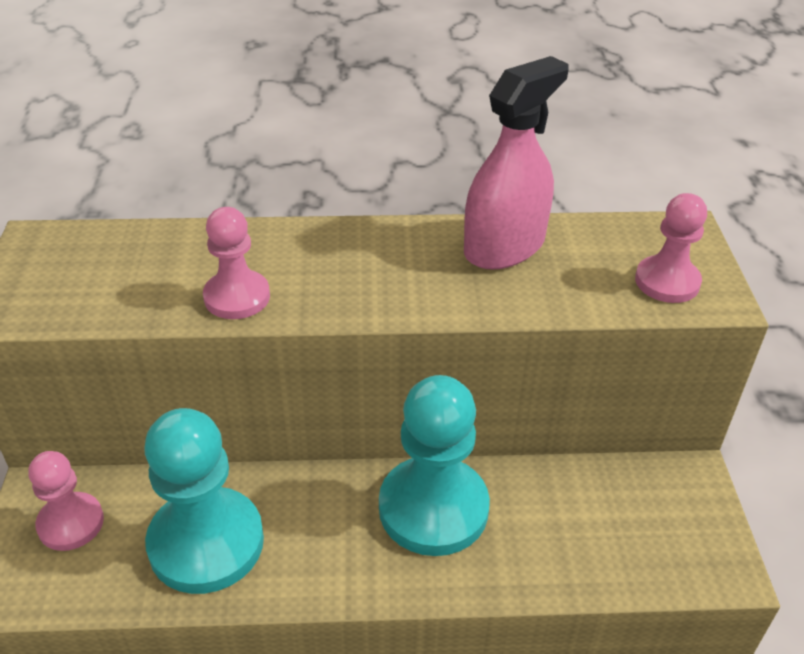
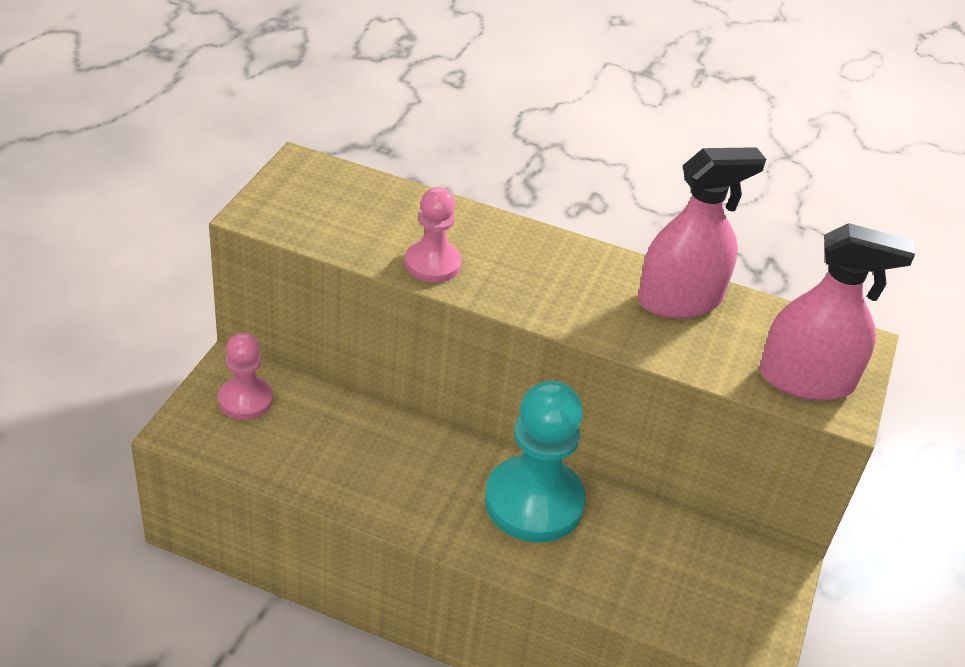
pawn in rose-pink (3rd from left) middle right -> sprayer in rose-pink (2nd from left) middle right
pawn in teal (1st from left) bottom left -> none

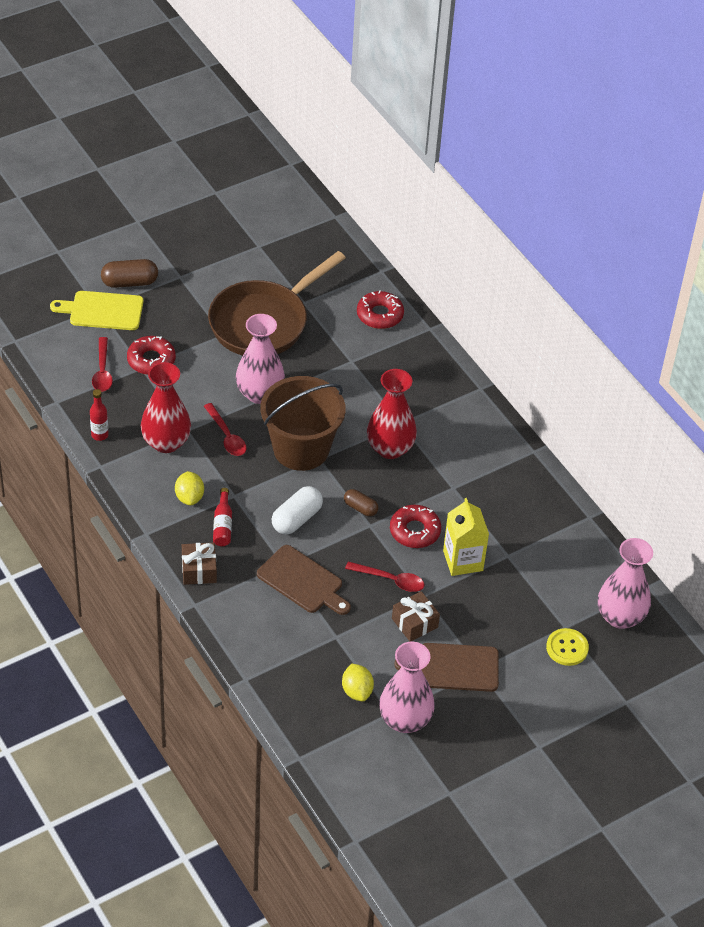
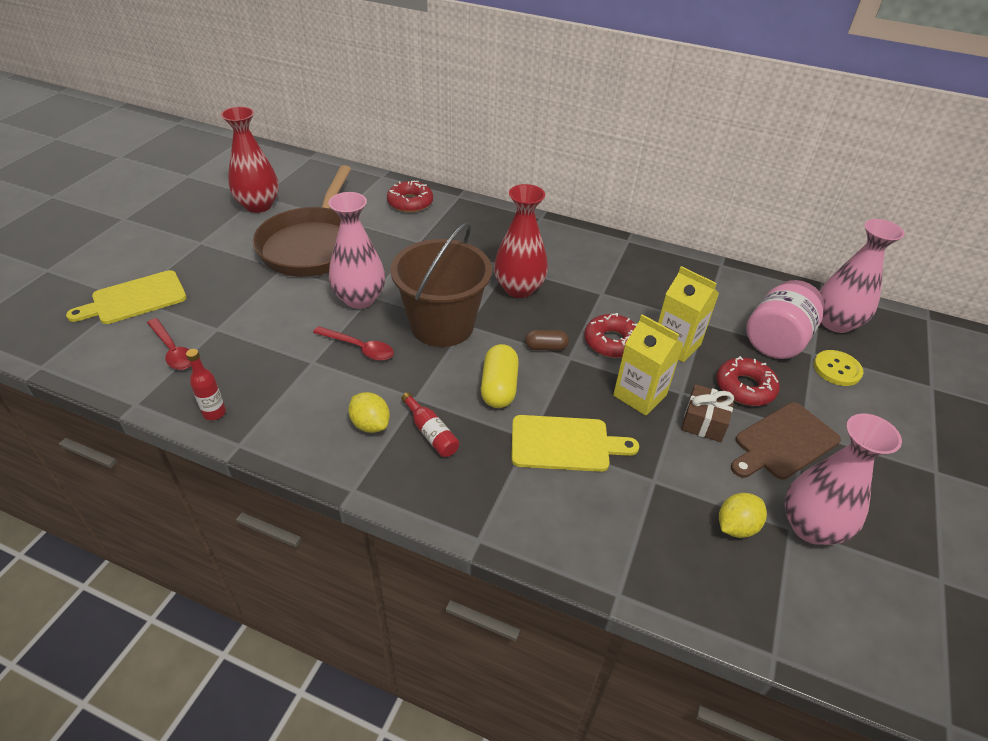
pill in brown (1st from left) top left -> none
glazed donut in scarlet (1st from left in the first image) middle left -> glazed donut in scarlet (3rd from left) middle right, moved
vase in scarlet (1st from left) middle left -> vase in scarlet (1st from left) top left, moved
pill in white centre -> pill in golden centre
wrapped gift in brown (1st from left) middle left -> none
cutting board in brown (1st from left) centre -> cutting board in golden (2nd from left) centre
spoon in scarlet (3rd from left) centre -> juice carton in golden (1st from left) centre
citrus fruit in golden (2nd from left) bottom centre -> citrus fruit in golden (2nd from left) bottom right, 75 degrees counterclockwise
none -> preserve jar in rose-pink middle right

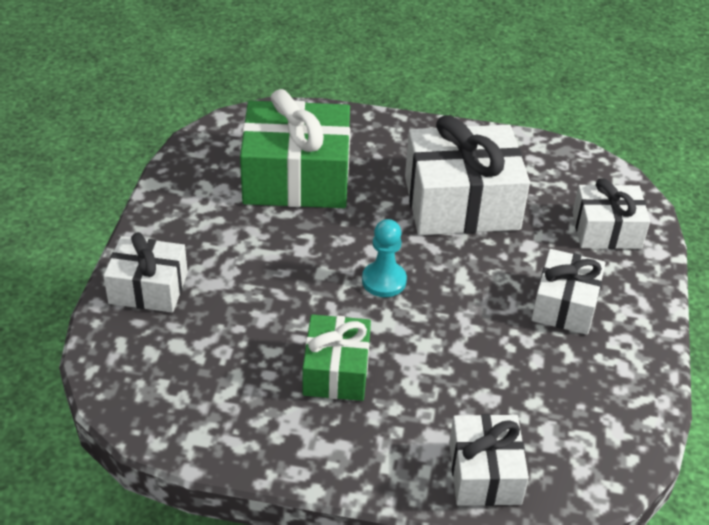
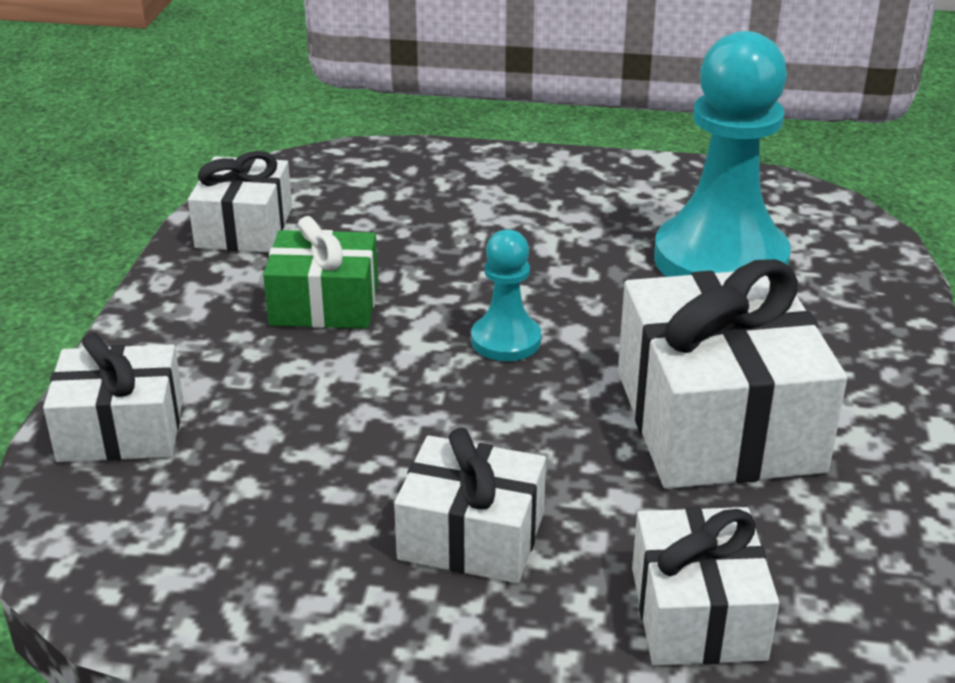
wrapped gift in green (1st from left) top centre -> pawn in teal (2nd from left) top right
wrapped gift in white (1st from left in the first image) middle left -> wrapped gift in white (2nd from left) top left, moved

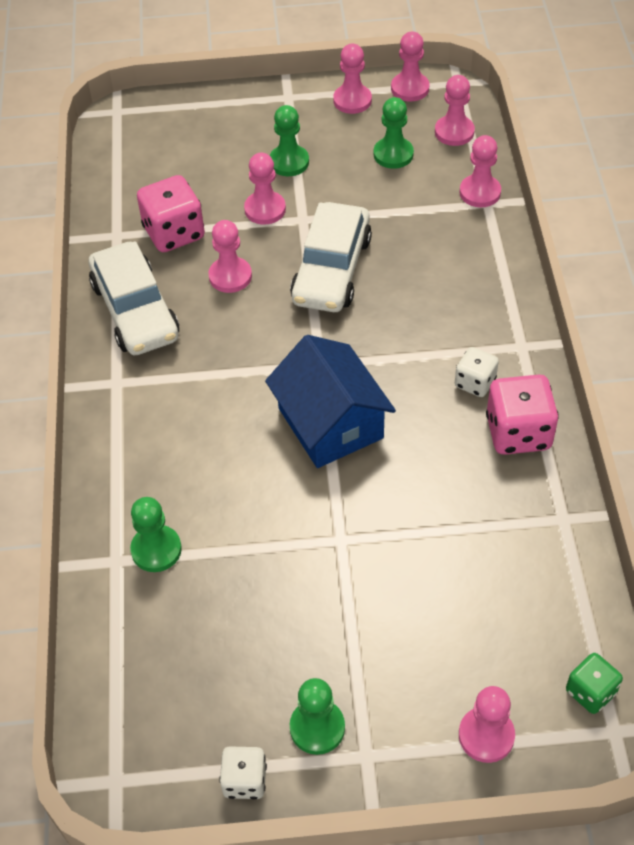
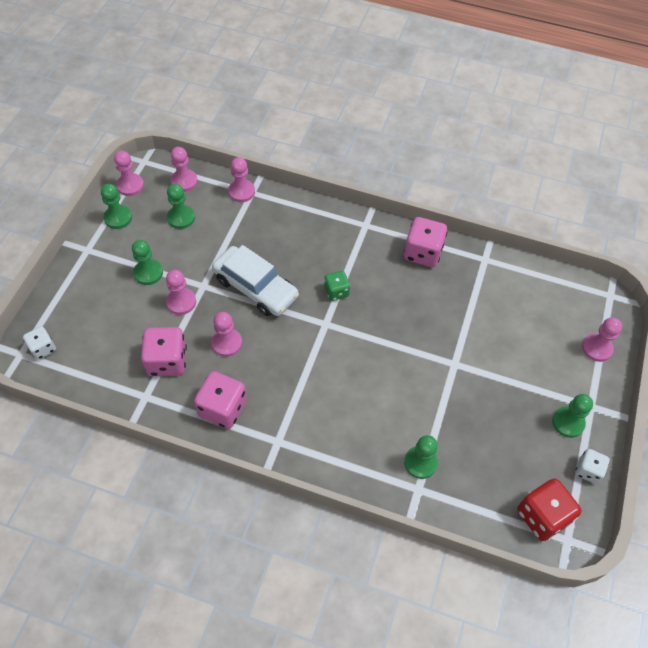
pawn in rose-pink (3rd from left) top centre -> pawn in green (1st from left) top left
car in white (1st from left) middle left -> game die in rose-pink (2nd from left) centre
toy house in blue centre -> none
game die in white (2nd from left in the first image) middle right -> game die in white (1st from left) middle left, moved
game die in green bottom right -> game die in green centre, moved
none -> game die in scarlet bottom right

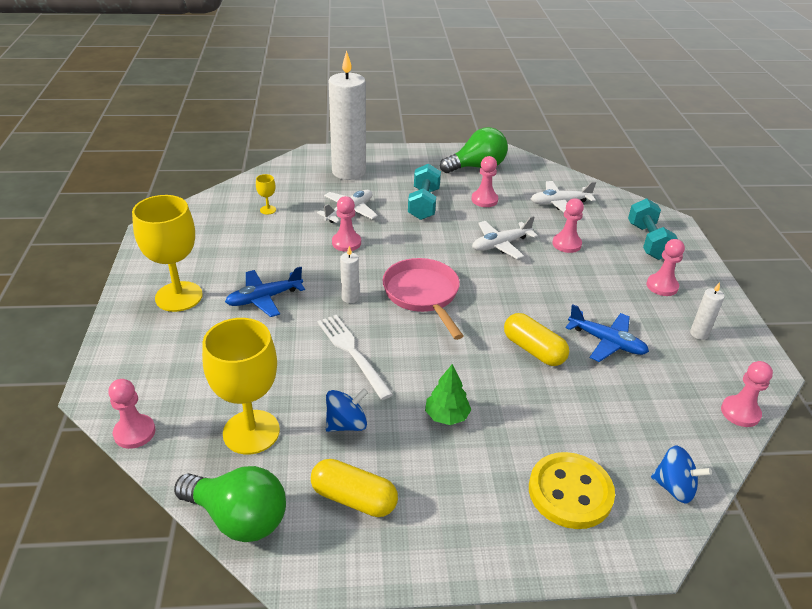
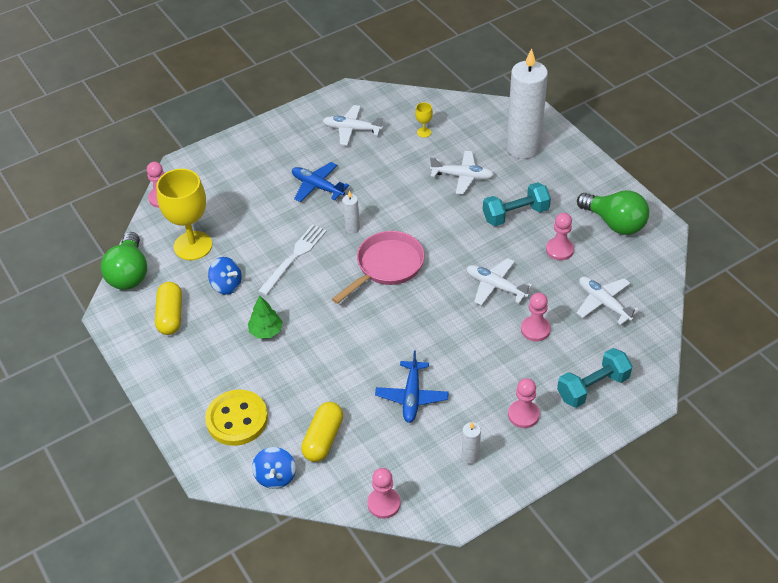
chalice in golden (1st from left) middle left -> none
pawn in rose-pink (2nd from left) centre -> none
pill in golden (2nd from left) centre -> pill in golden (2nd from left) bottom centre, moved
none -> plane in white (1st from left) top centre

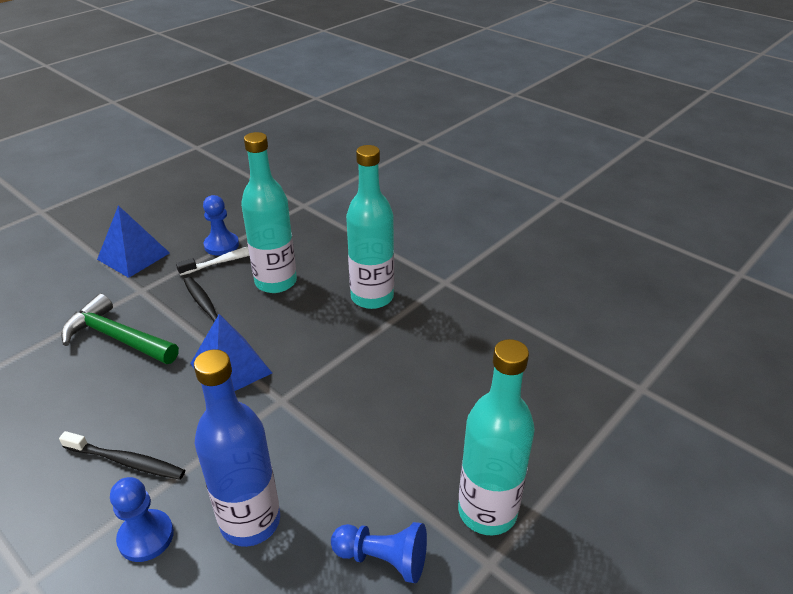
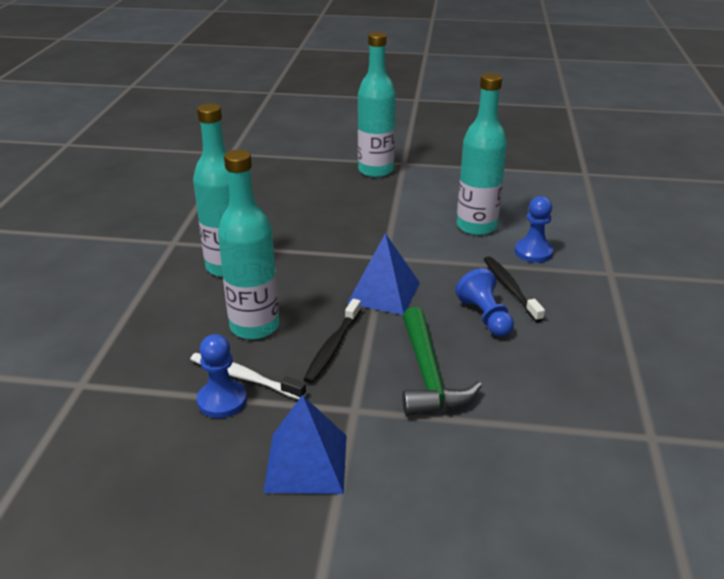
drink bottle in blue bottom left -> drink bottle in teal (4th from left) top centre
pawn in blue (3rd from left in the first image) bottom centre -> pawn in blue (2nd from left) middle right, moved

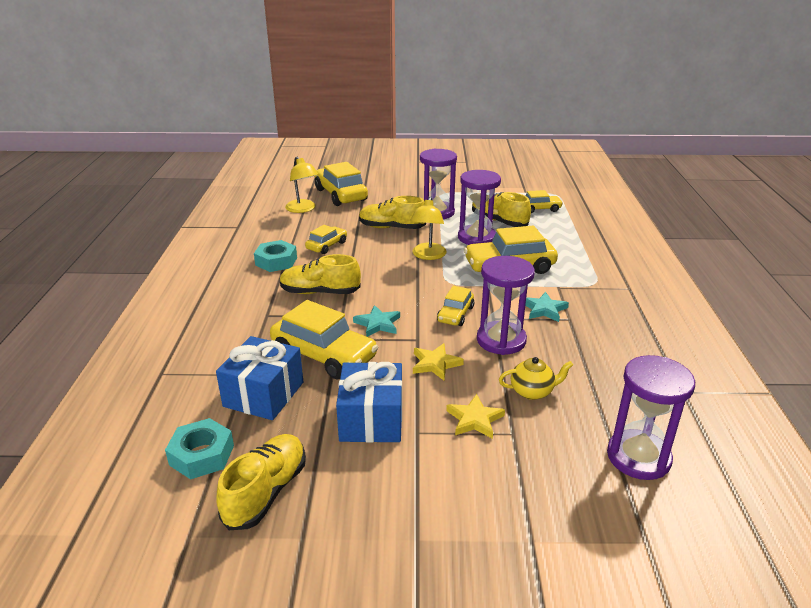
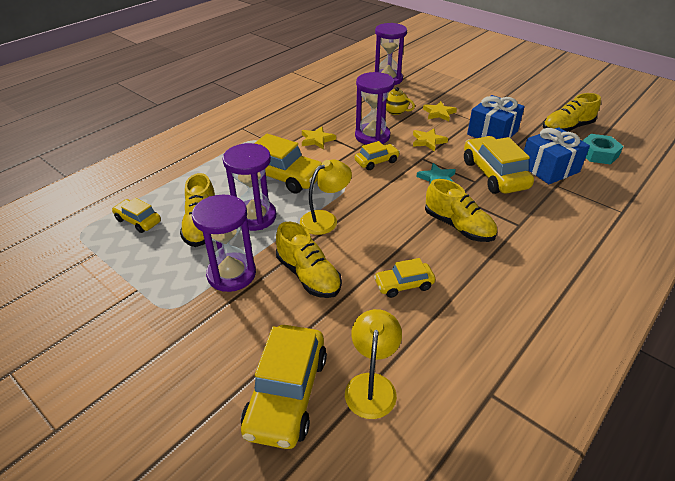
hexagon nut in teal (2nd from left) centre -> none
star in teal (2nd from left) middle right -> star in golden (1st from left) top centre

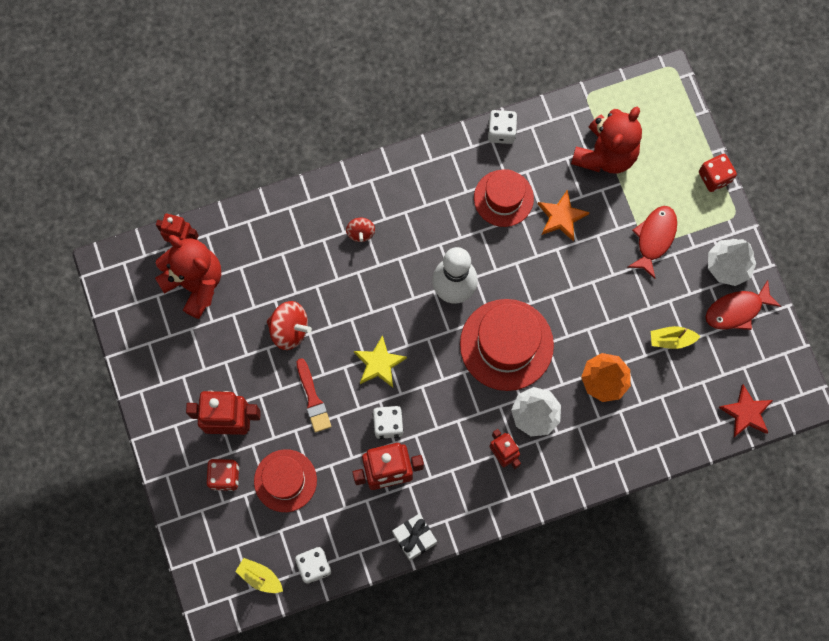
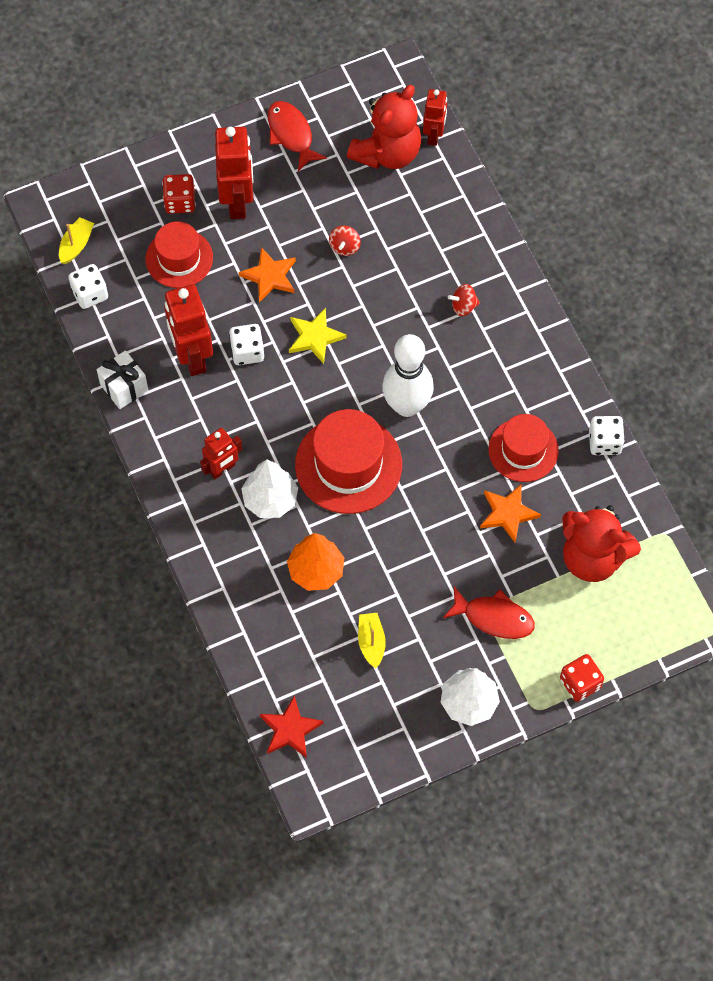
toy fish in scarlet (2nd from left in the first image) middle right -> toy fish in scarlet (1st from left) top centre, moved
spinning top in scarlet (1st from left) centre -> spinning top in scarlet (1st from left) top centre, x0.60
brush in scarlet centre -> star in bright orange (1st from left) top centre

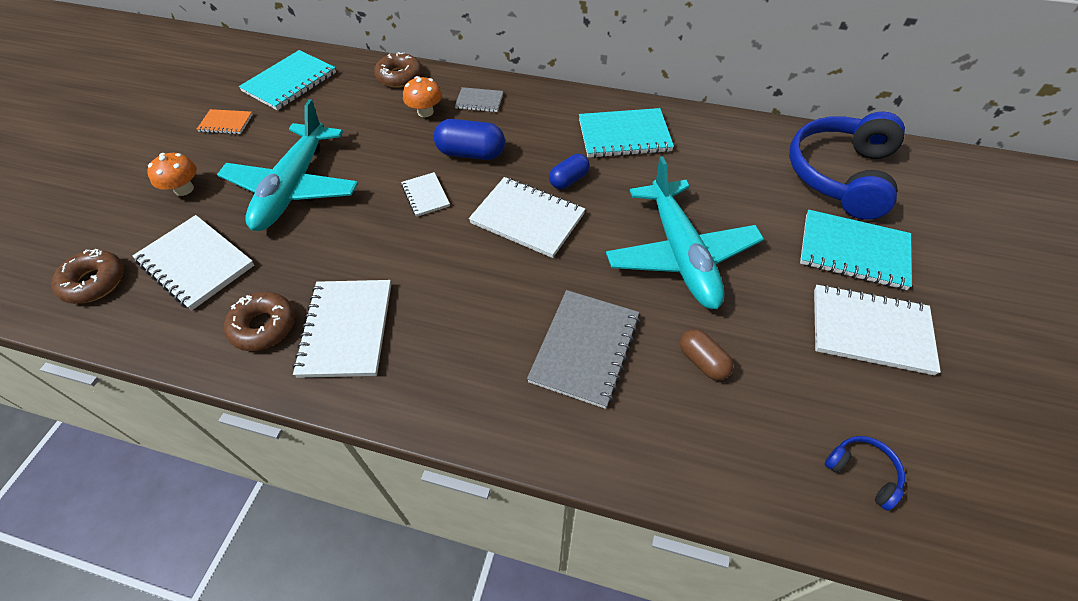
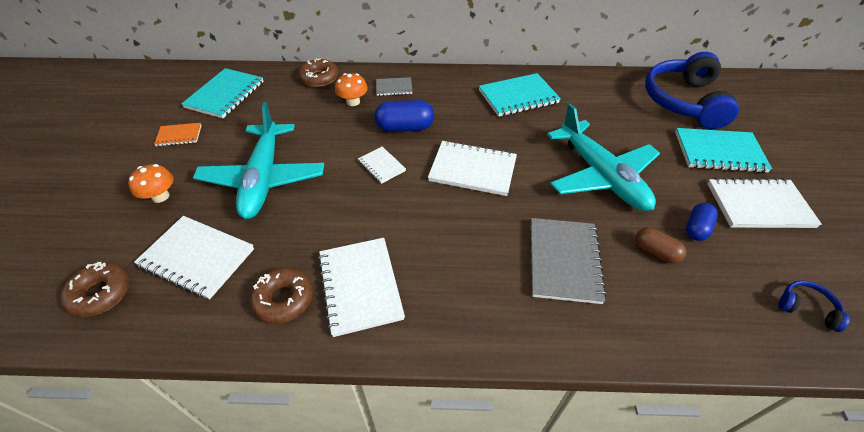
pill in blue (2nd from left) top centre -> pill in blue (2nd from left) middle right, moved

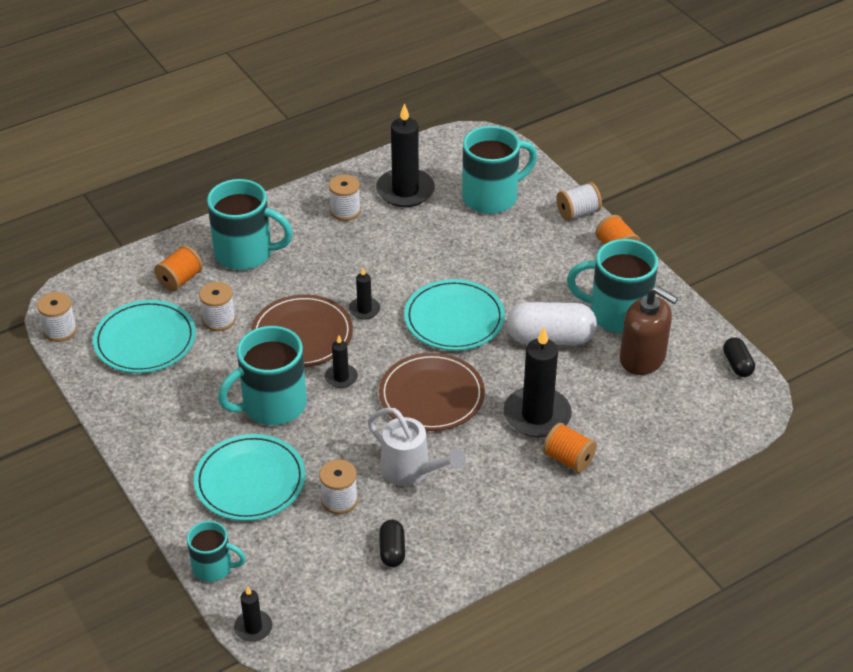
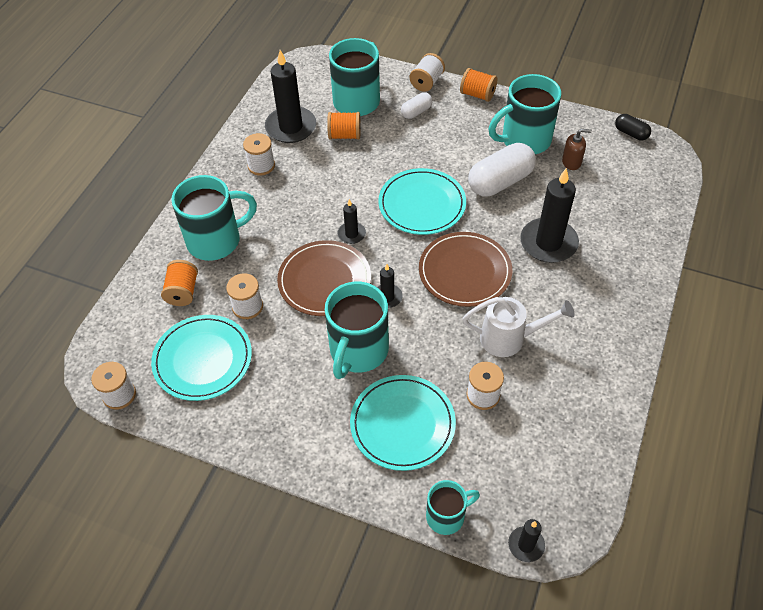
soap dispenser in brown middle right -> soap dispenser in brown top right, x0.54
reel of thread in bright orange (2nd from left) bottom right -> reel of thread in bright orange (2nd from left) top centre, moved
pill in ebony (1st from left) bottom centre -> none
none -> pill in white (1st from left) top centre

